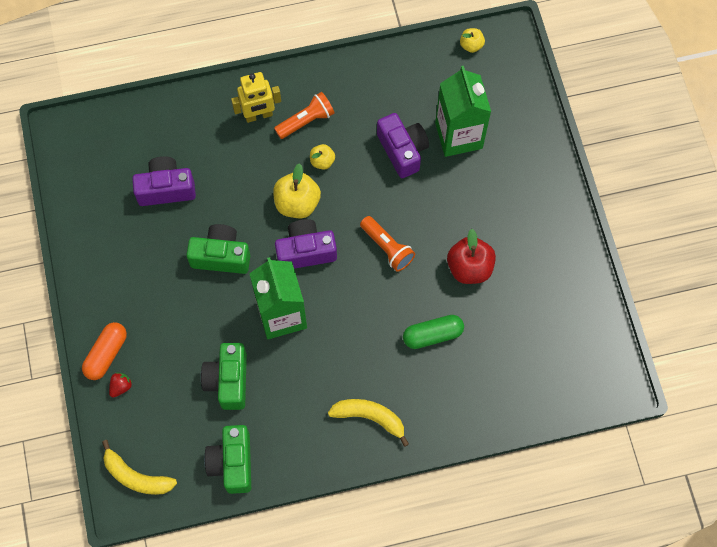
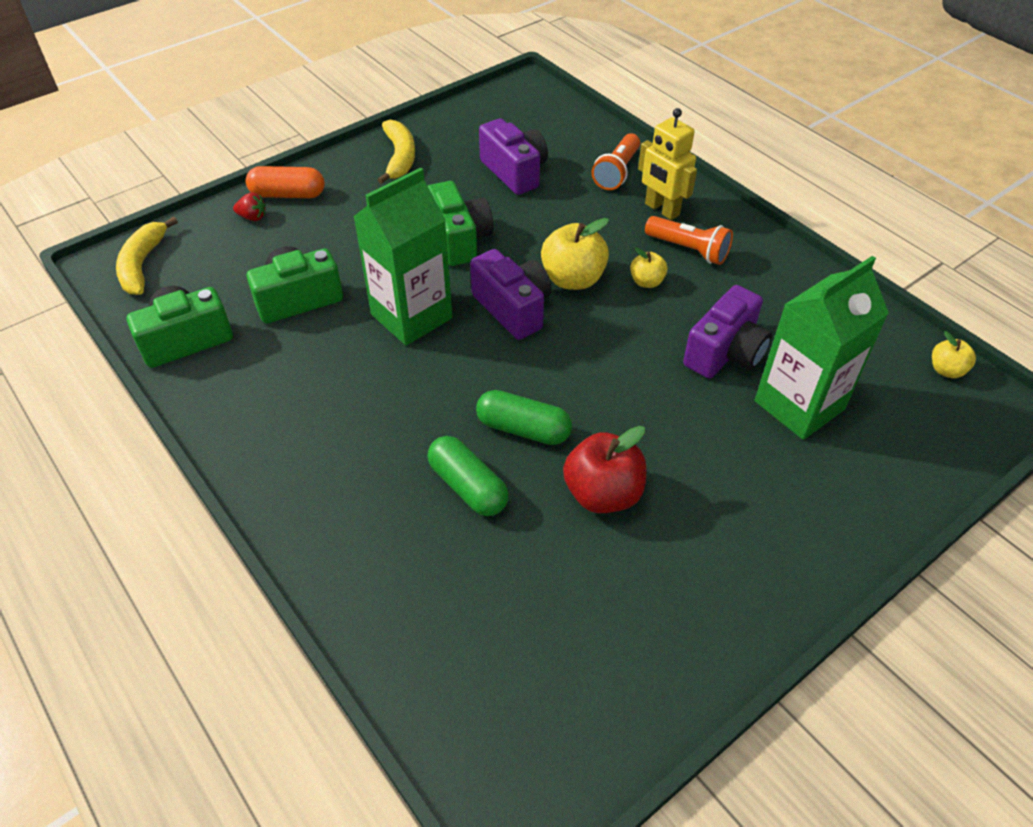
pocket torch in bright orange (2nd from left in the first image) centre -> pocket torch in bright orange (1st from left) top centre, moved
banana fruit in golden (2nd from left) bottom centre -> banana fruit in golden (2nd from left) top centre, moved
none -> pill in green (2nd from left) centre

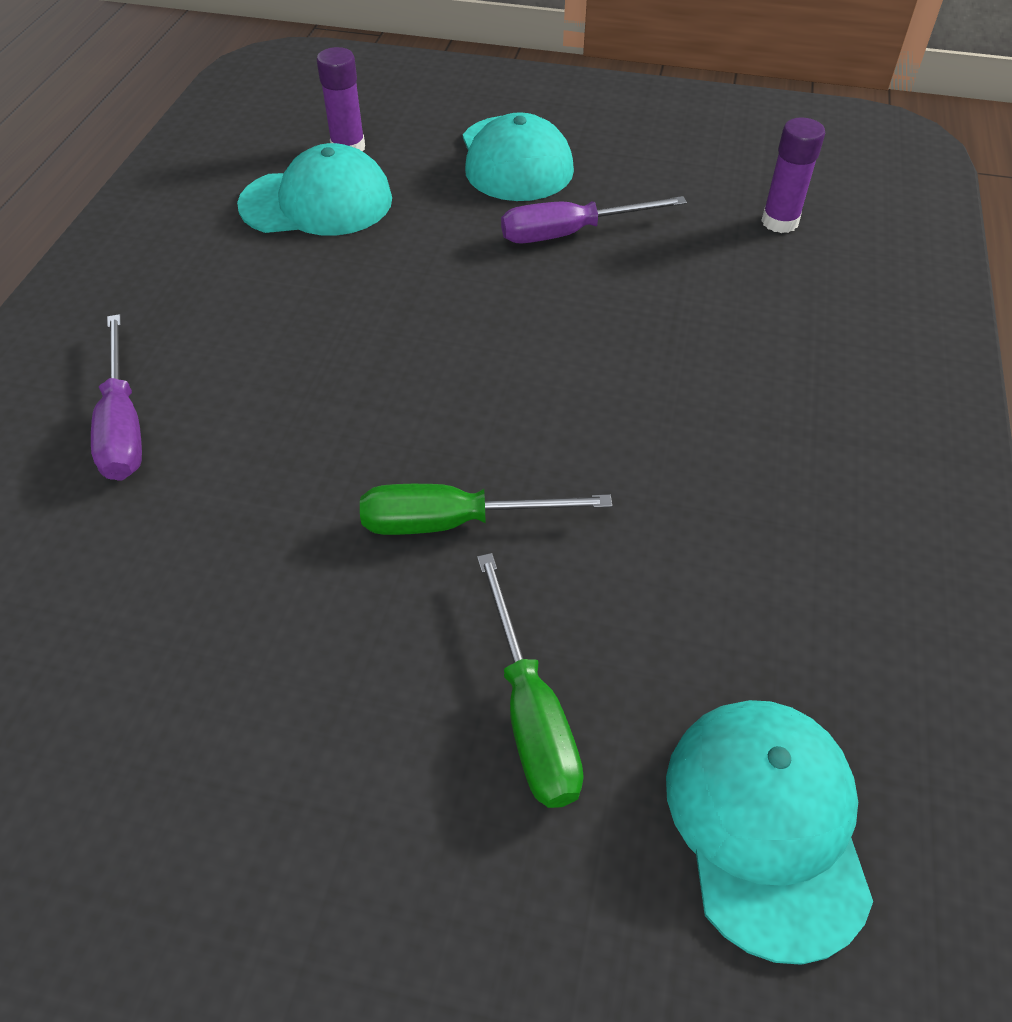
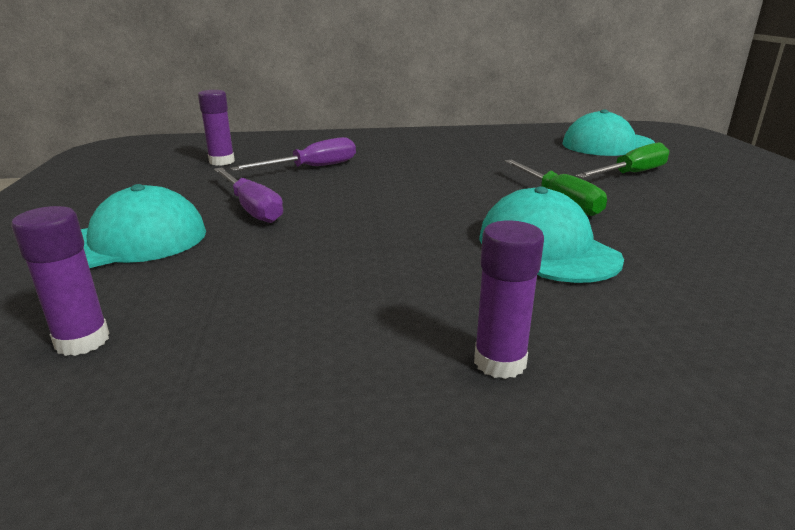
cap in teal (1st from left in the first image) top left -> cap in teal (2nd from left) middle right, moved
screwdriver in royal purple (1st from left in the first image) middle left -> screwdriver in royal purple (2nd from left) top centre, moved
none -> glue stick in royal purple (3rd from left) centre

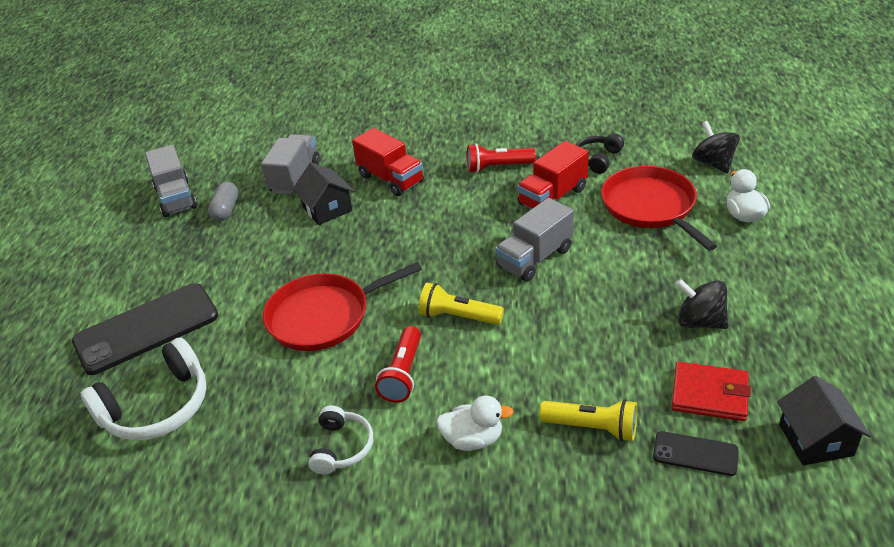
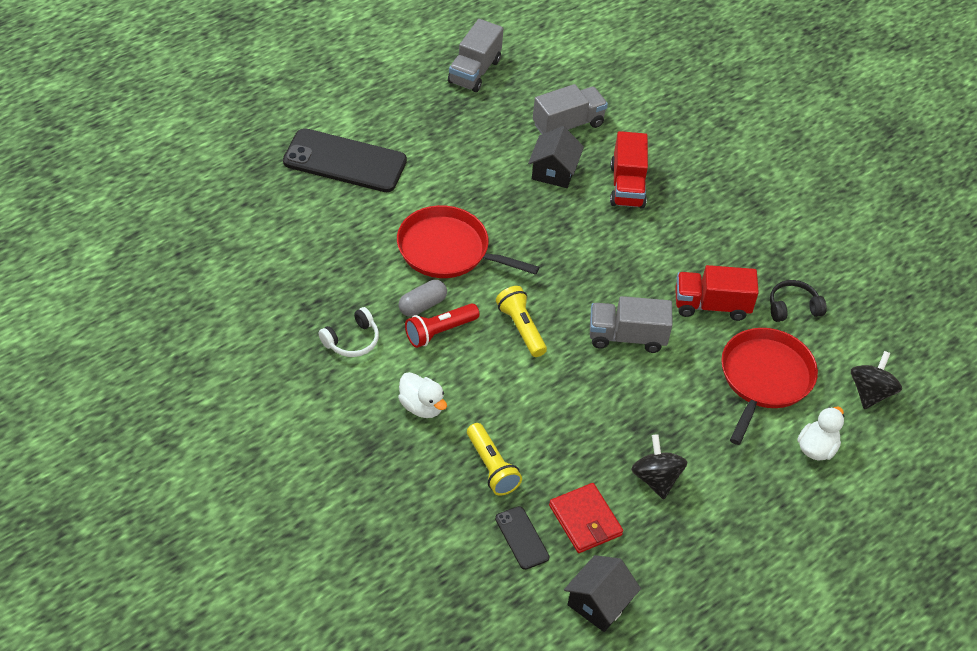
pocket torch in scarlet (2nd from left) top centre -> none
pill in gray middle left -> pill in gray centre, moved
headphones in white (1st from left) bottom left -> none

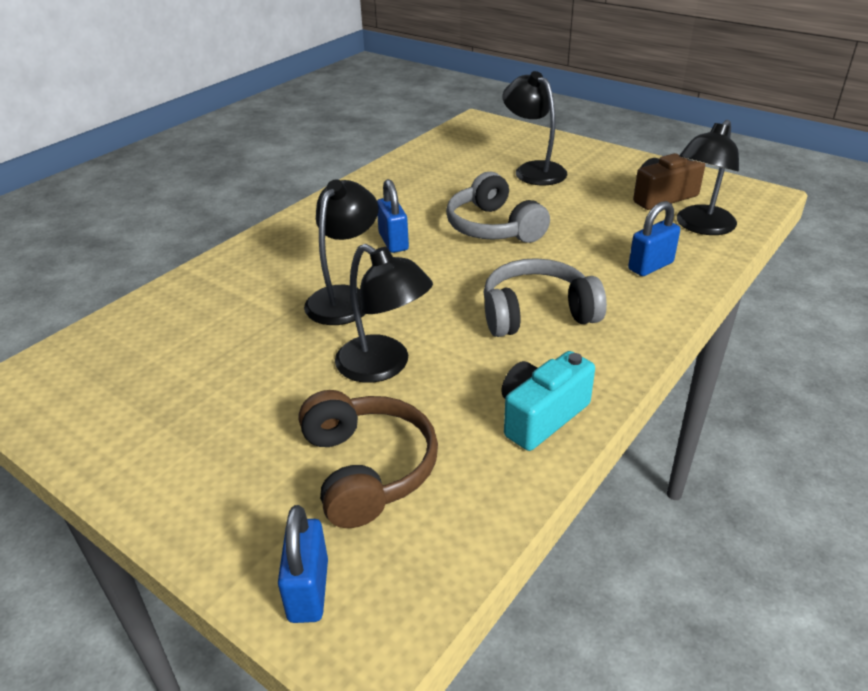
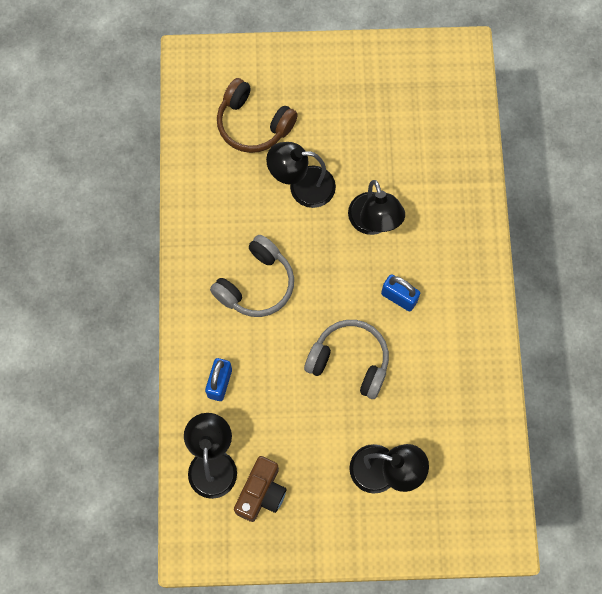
camera in teal centre -> none
small lock in blue (1st from left) bottom centre -> none

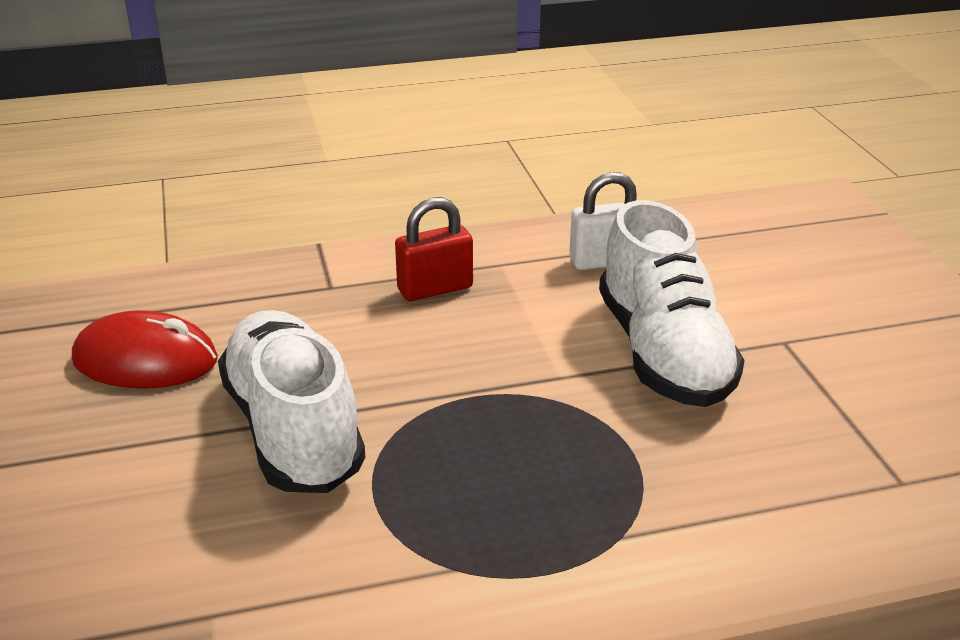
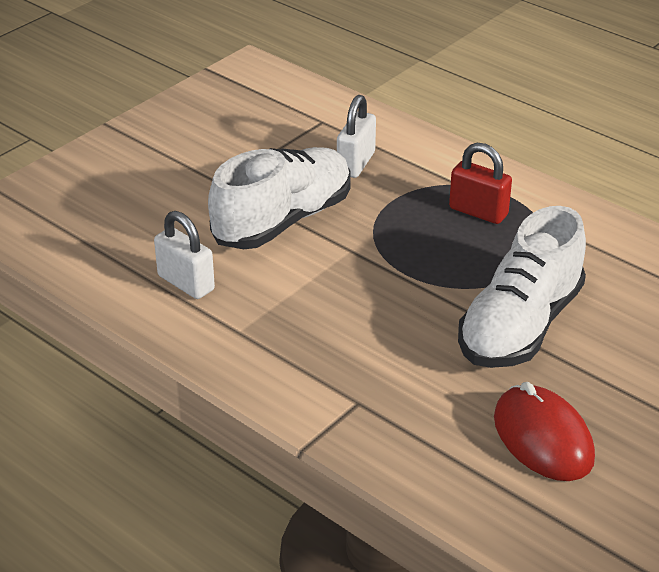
small lock in scarlet centre -> small lock in scarlet top right, moved
none -> small lock in white (2nd from left) top centre

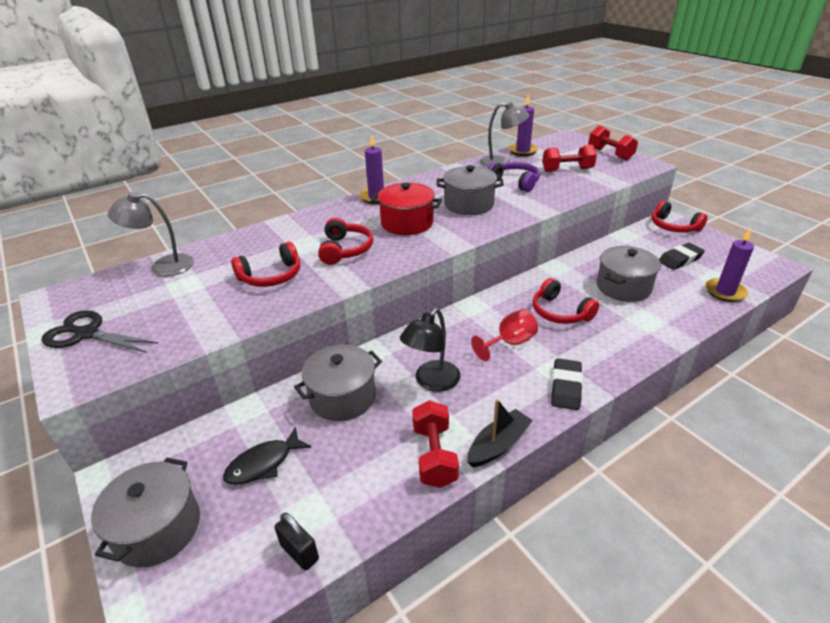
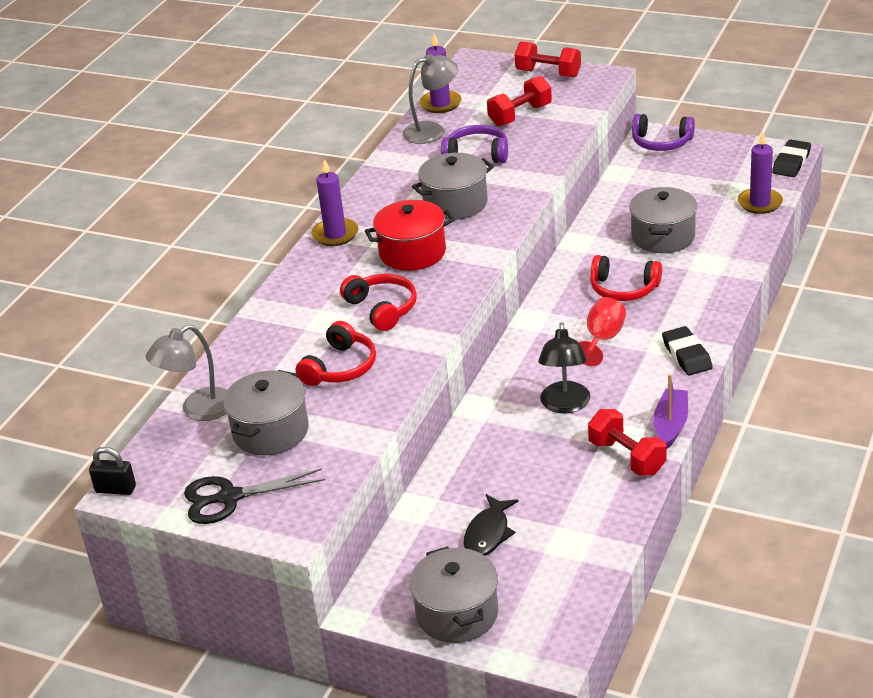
headphones in scarlet (4th from left) middle right -> headphones in royal purple (2nd from left) top right
pencil eraser in ebony (2nd from left) middle right -> pencil eraser in ebony (2nd from left) top right, moved
stockpot in gray (2nd from left in the first image) centre -> stockpot in gray (1st from left) middle left, moved
boat in ebony bottom centre -> boat in royal purple middle right
small lock in ebony bottom centre -> small lock in ebony bottom left, moved

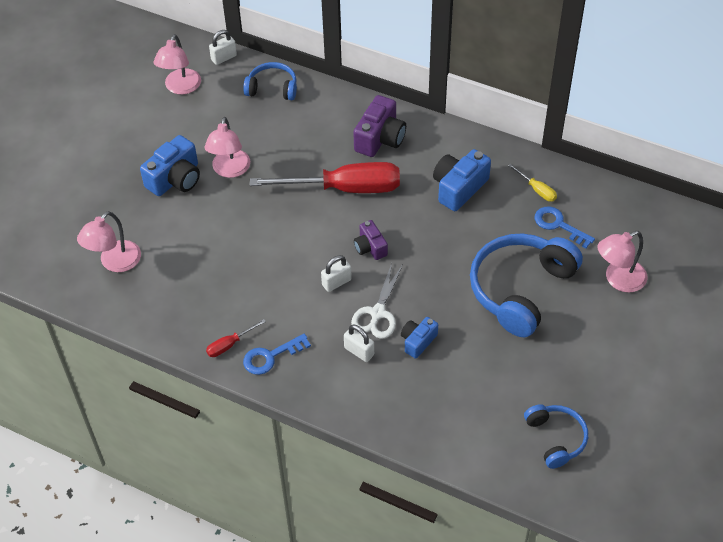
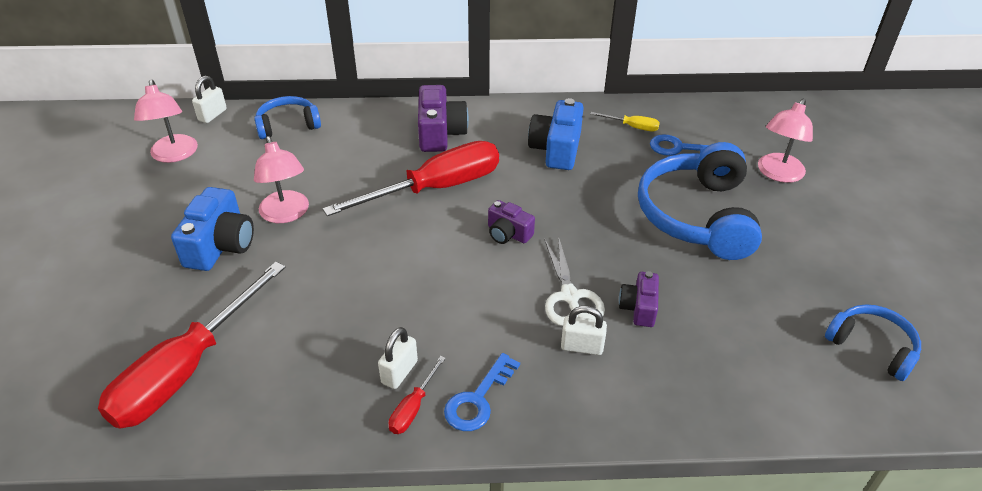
reading lamp in rose-pink (1st from left) middle left -> screwdriver in scarlet (1st from left) bottom left
small lock in white (2nd from left) centre -> small lock in white (2nd from left) bottom centre, moved
camera in blue (2nd from left) centre -> camera in royal purple (3rd from left) centre

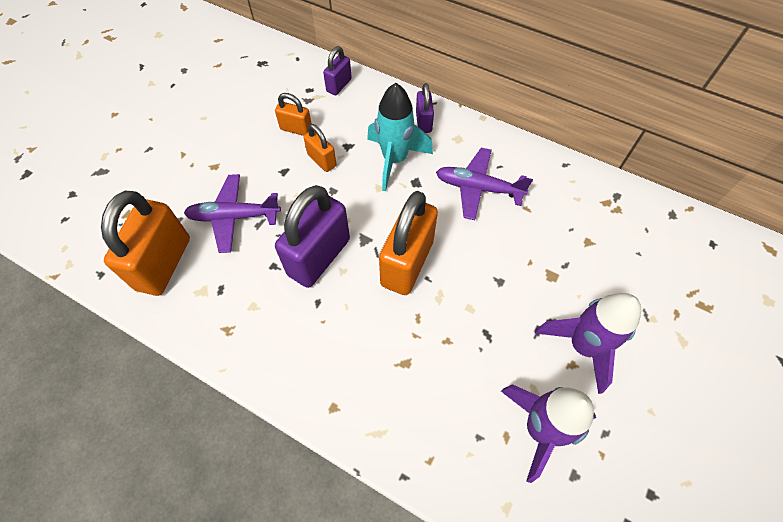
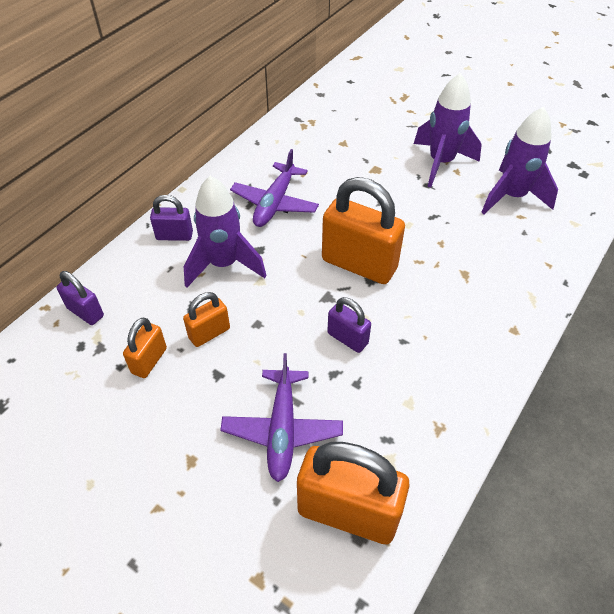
rocket in teal top centre -> rocket in royal purple (1st from left) centre
small lock in royal purple (1st from left in the first image) centre -> small lock in royal purple (3rd from left) centre, x0.51

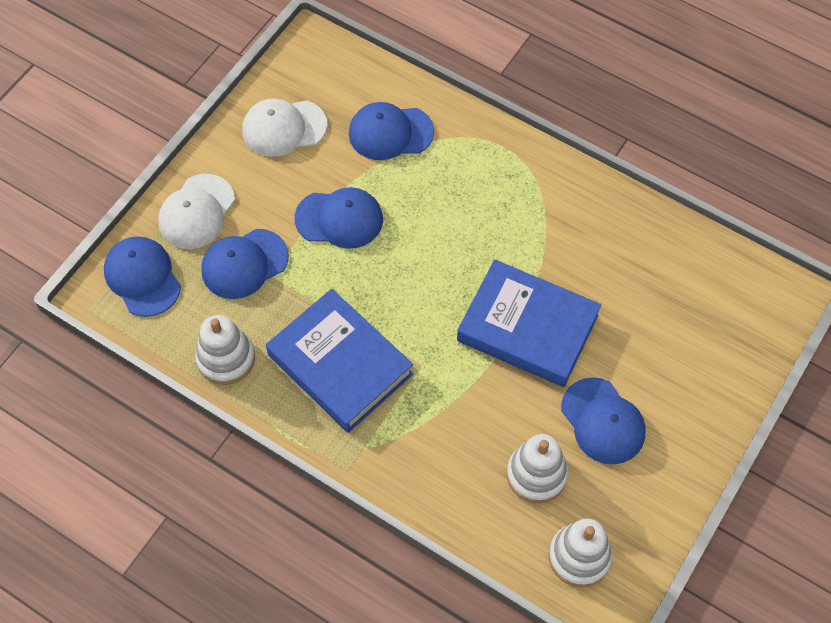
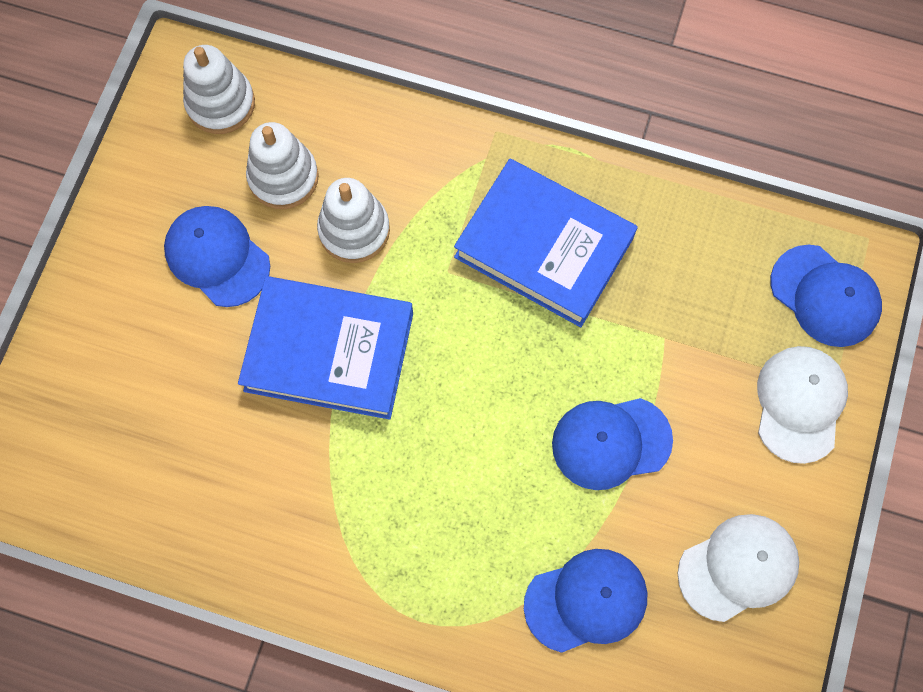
cap in blue (2nd from left) middle left -> none
stacking toy in white (1st from left in the first image) middle left -> stacking toy in white (3rd from left) top centre, moved

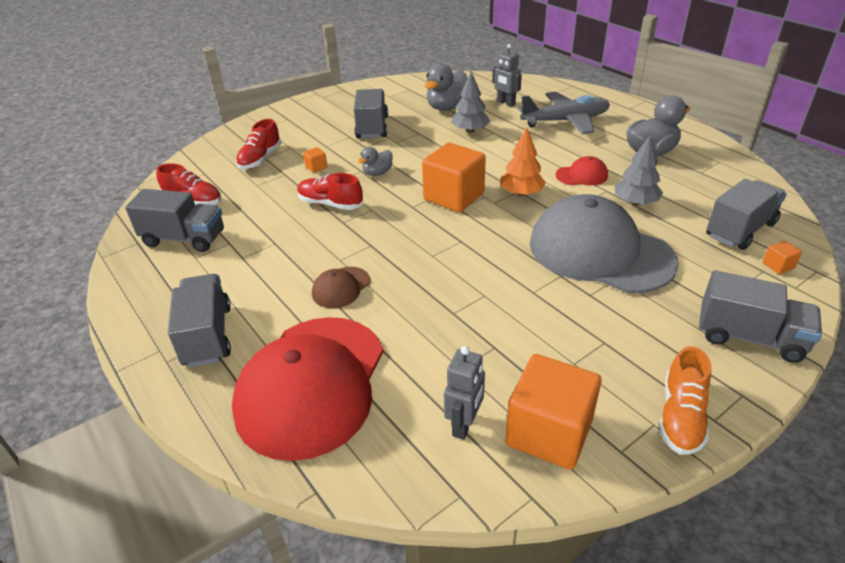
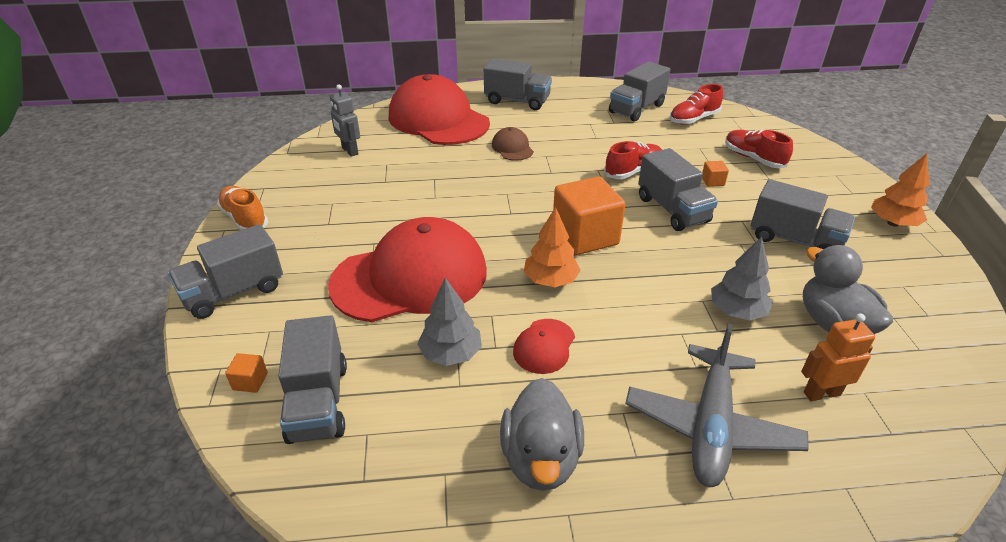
toy robot in gray (2nd from left) top centre -> toy robot in bright orange middle right
rubber duck in gray (1st from left) top centre -> truck in gray (5th from left) middle right
cap in gray middle right -> cap in scarlet (1st from left) centre
cube in bright orange (3rd from left) bottom centre -> none
none -> tree in bright orange (2nd from left) middle right

